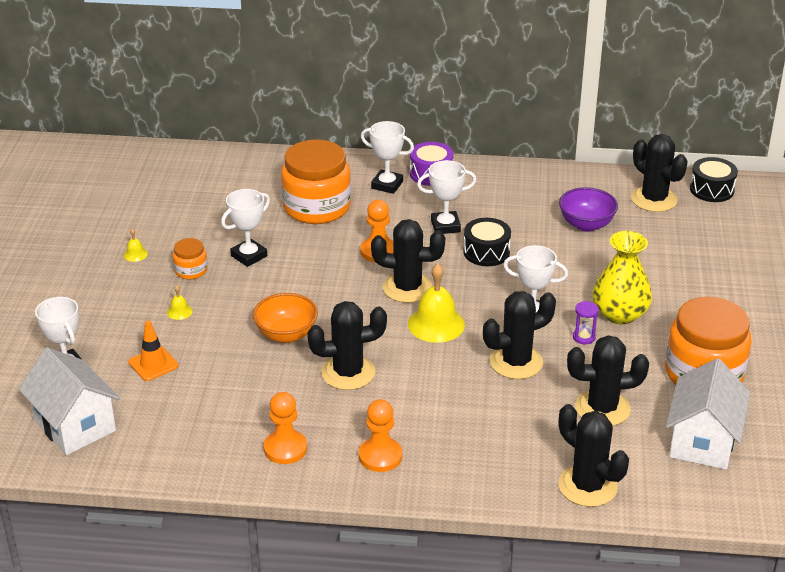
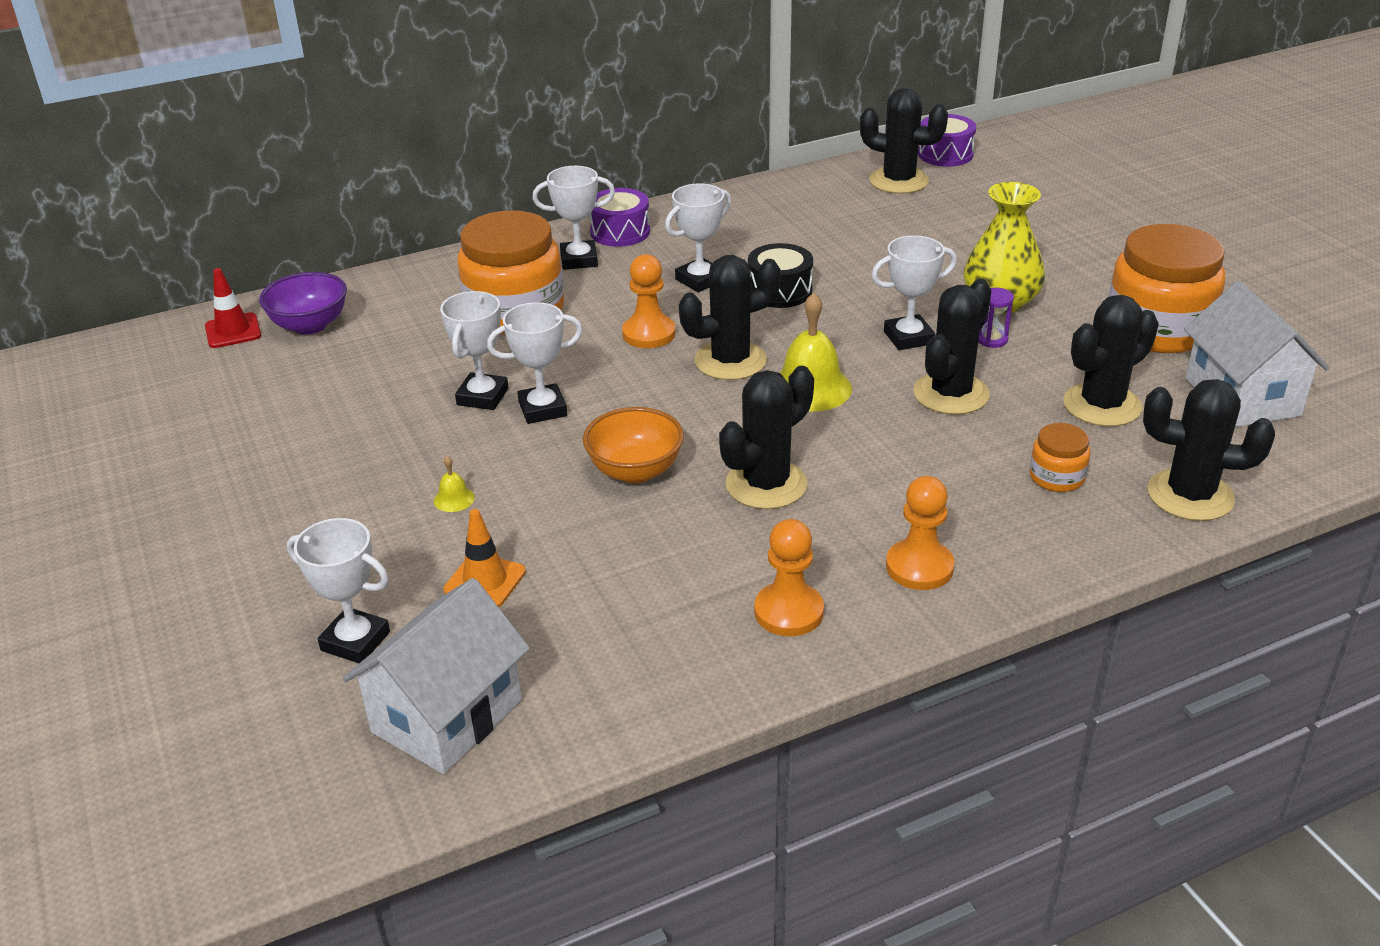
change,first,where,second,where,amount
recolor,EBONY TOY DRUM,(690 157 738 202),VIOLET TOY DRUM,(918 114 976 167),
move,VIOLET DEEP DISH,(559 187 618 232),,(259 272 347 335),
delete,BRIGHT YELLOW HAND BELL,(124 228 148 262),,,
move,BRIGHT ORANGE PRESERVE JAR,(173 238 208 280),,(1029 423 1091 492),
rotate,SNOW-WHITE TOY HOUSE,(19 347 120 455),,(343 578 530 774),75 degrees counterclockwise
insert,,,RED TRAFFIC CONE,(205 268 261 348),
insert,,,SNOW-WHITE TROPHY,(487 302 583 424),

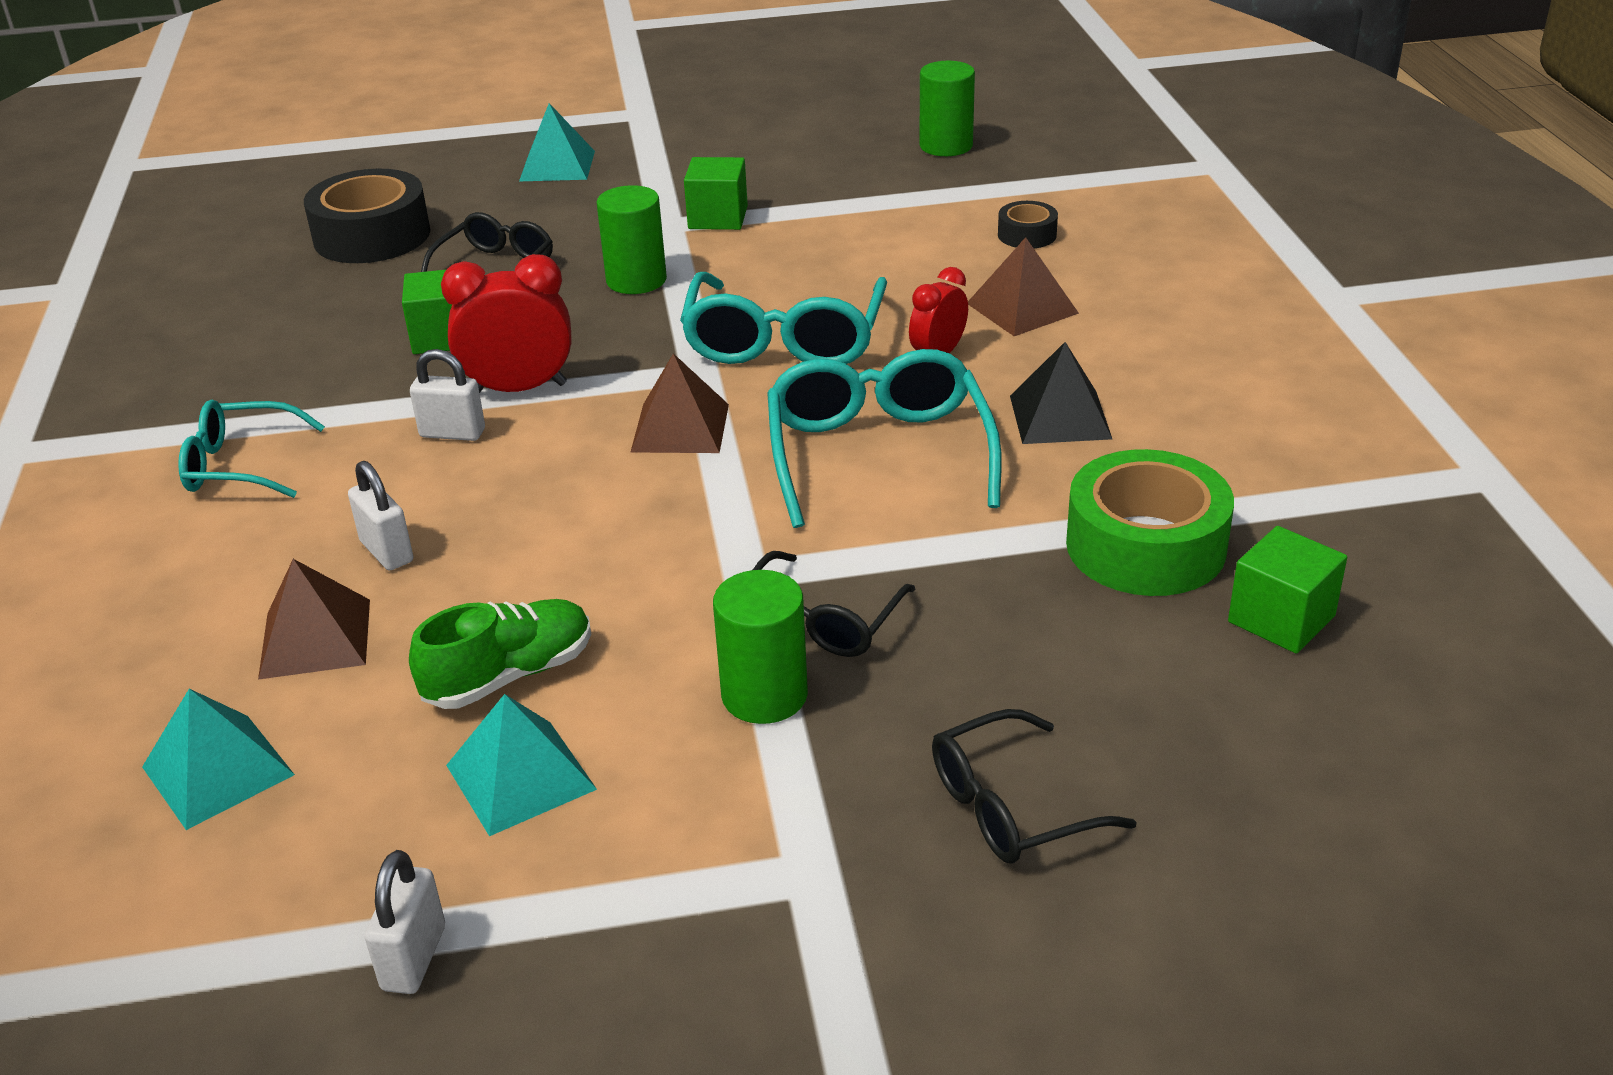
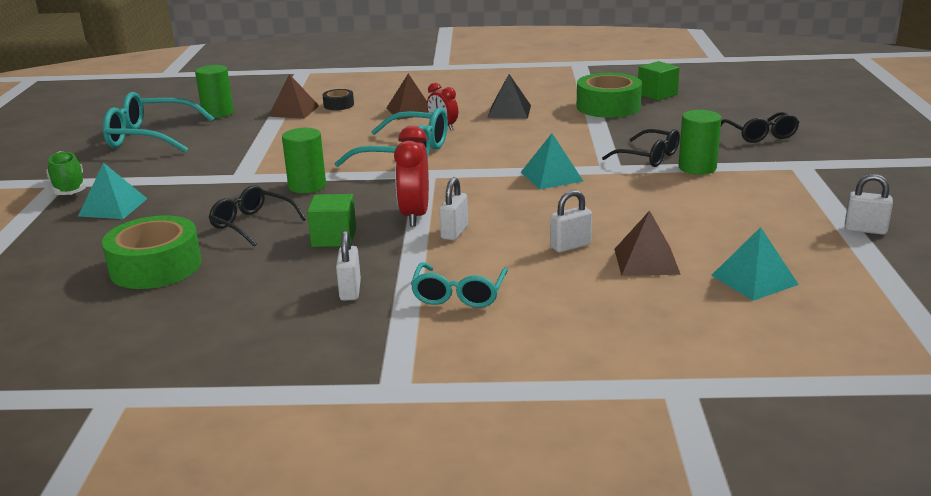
change,first,where,second,where,amount
delete,GREEN CUBE,(684 157 748 230),,,
recolor,EBONY ROLL OF TAPE,(304 169 430 263),GREEN ROLL OF TAPE,(102 215 202 289),
move,TEAL GLASSES,(767 349 1001 528),,(103 92 215 152),
move,DARK BROWN PYRAMID,(631 353 729 453),,(268 74 319 119),
move,GREEN SHOE,(409 599 591 709),,(46 151 86 195),
move,TEAL PYRAMID,(446 694 597 836),,(521 133 583 189),
insert,,,SNOW-WHITE LOCK,(336 230 361 301),

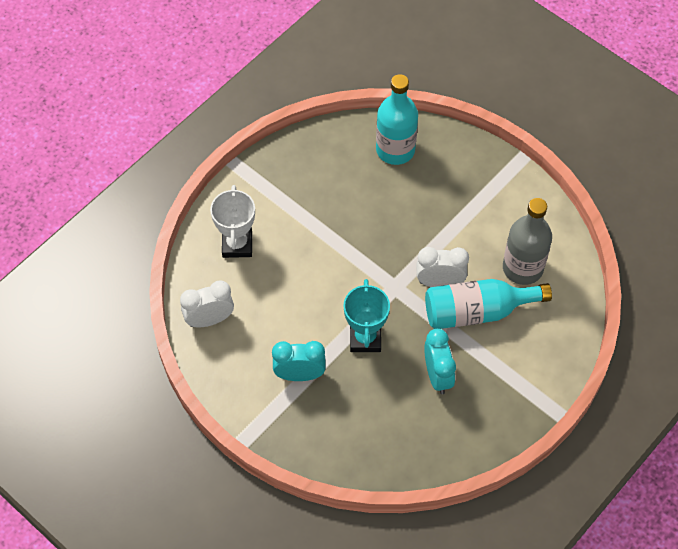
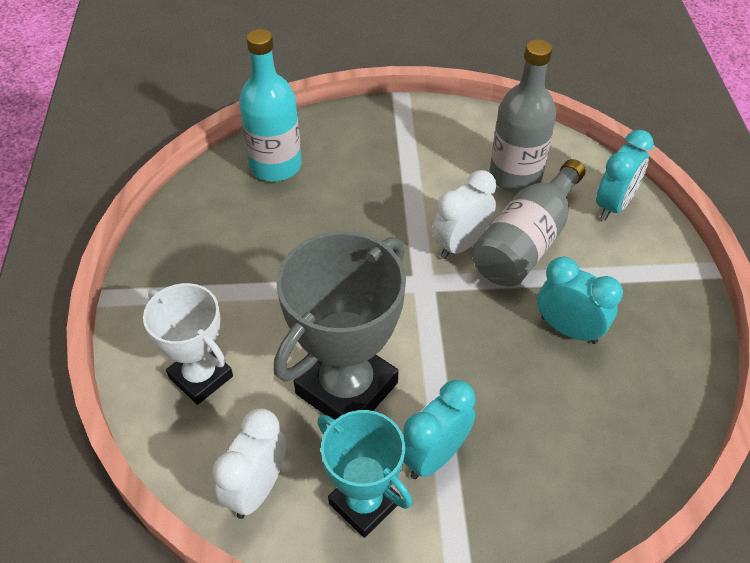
change,first,where,second,where,amount
move,TEAL TROPHY,(343 279 390 352),,(317 410 413 538),
recolor,TEAL FLASK,(425 279 552 329),GREY FLASK,(472 159 585 287),
insert,,,TEAL BEDSIDE CLOCK,(596 130 654 220),
insert,,,GREY TROPHY,(274 231 406 420),

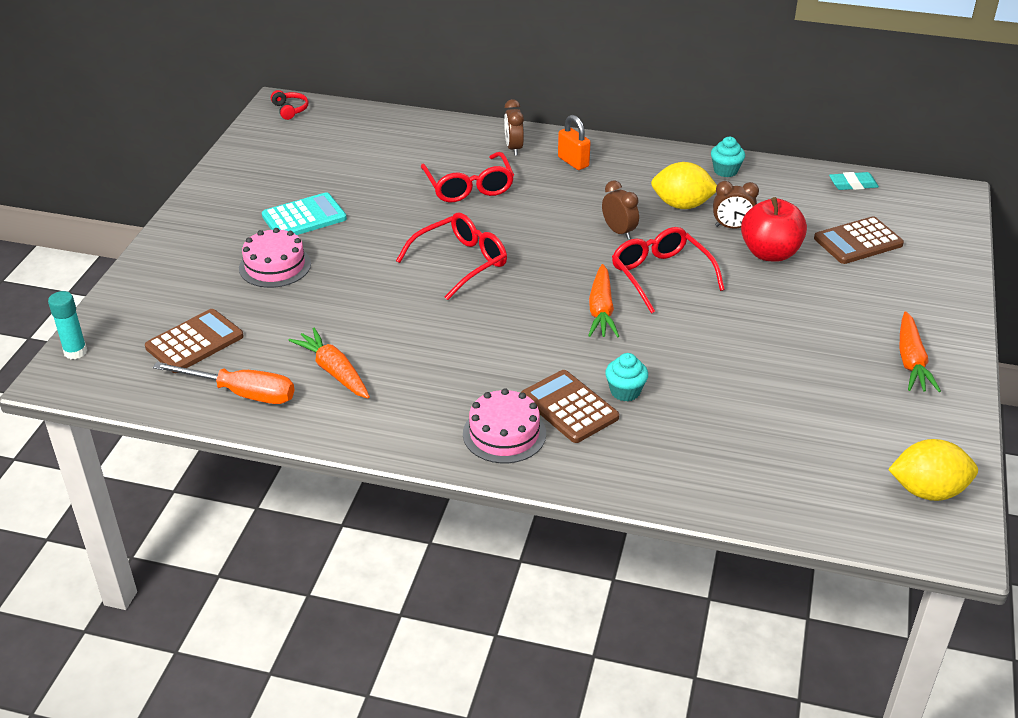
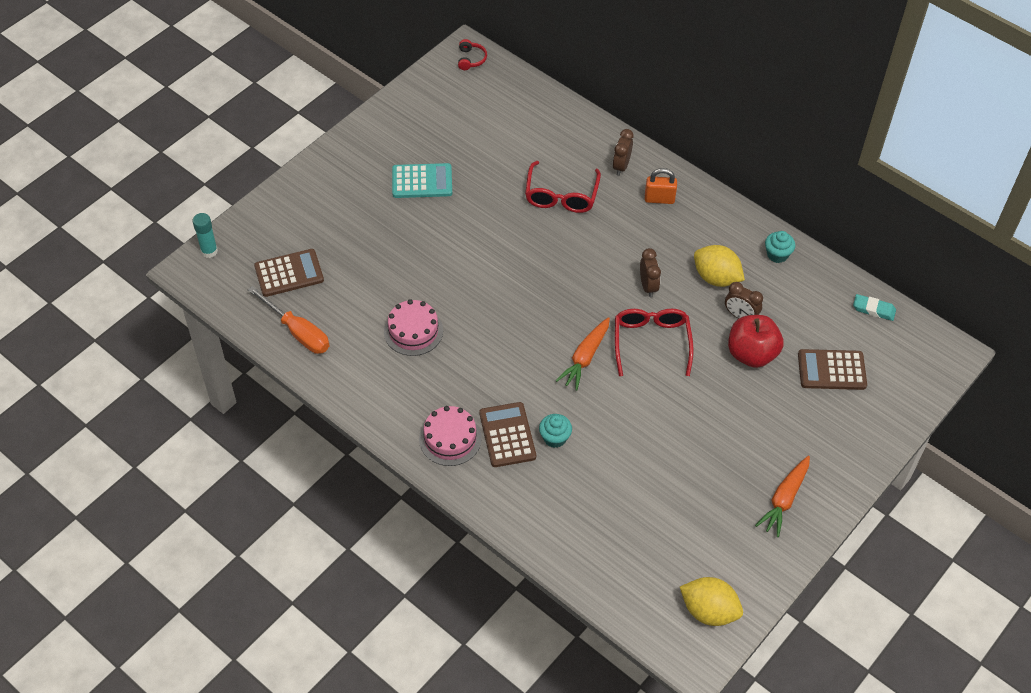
change,first,where,second,where,amount
rotate,BRIGHT ORANGE LOCK,(558 115 591 170),,(645 168 677 204),75 degrees counterclockwise
delete,RED GLASSES,(396 213 507 300),,,
move,ROSY GATEAU,(239 228 311 288),,(384 299 443 356),
delete,BRIGHT ORANGE ROOT VEGETABLE,(289 328 370 399),,,

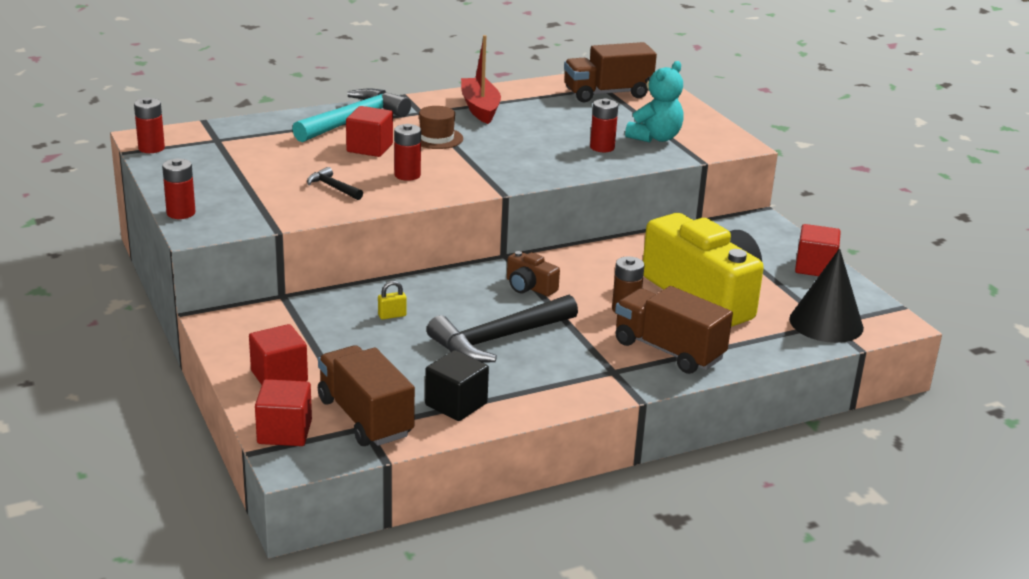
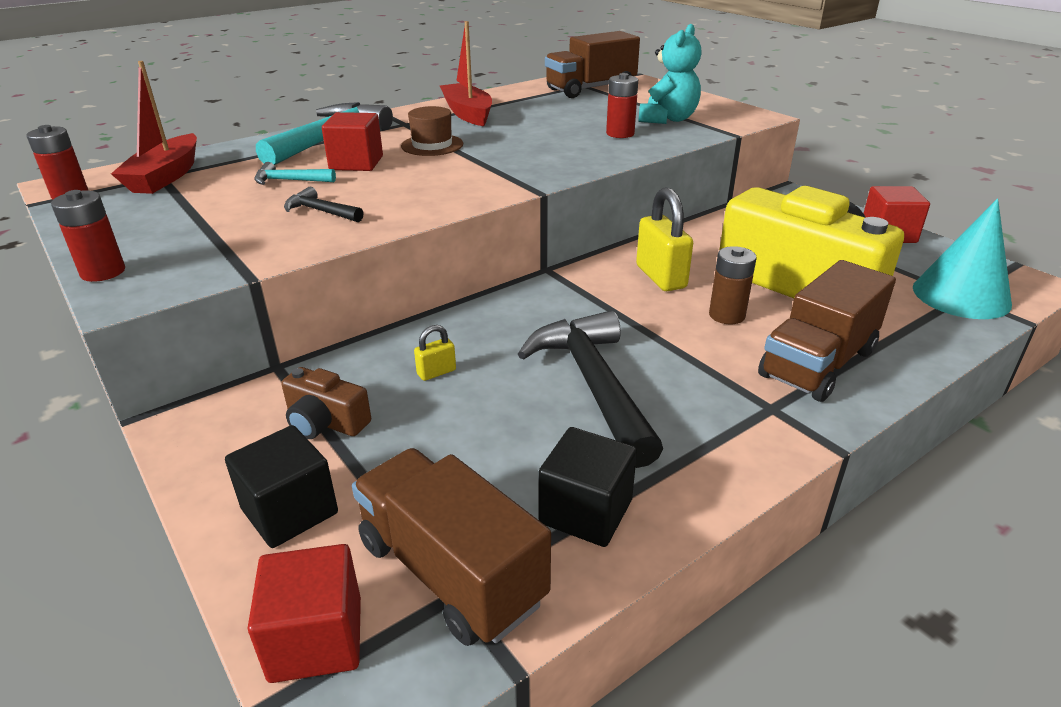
change,first,where,second,where,amount
delete,RED BATTERY,(394 124 421 181),,,
recolor,EBONY CONE SHAPE,(789 248 864 343),TEAL CONE SHAPE,(913 198 1012 319),
move,DARK BROWN PHOTO CAMERA,(507 251 560 296),,(281 367 371 439),
rotate,DARK BROWN TRUCK,(615 286 733 374),,(758 260 896 402),75 degrees counterclockwise
rotate,EBONY CLAW HAMMER,(427 294 578 363),,(518 311 663 468),120 degrees clockwise
recolor,RED CUBE,(249 324 308 385),EBONY CUBE,(225 425 338 548),
insert,,,RED TOY BOAT,(111 61 197 194),
insert,,,TEAL CLAW HAMMER,(254 162 336 185),
insert,,,BRIGHT YELLOW LOCK,(636 187 693 291),

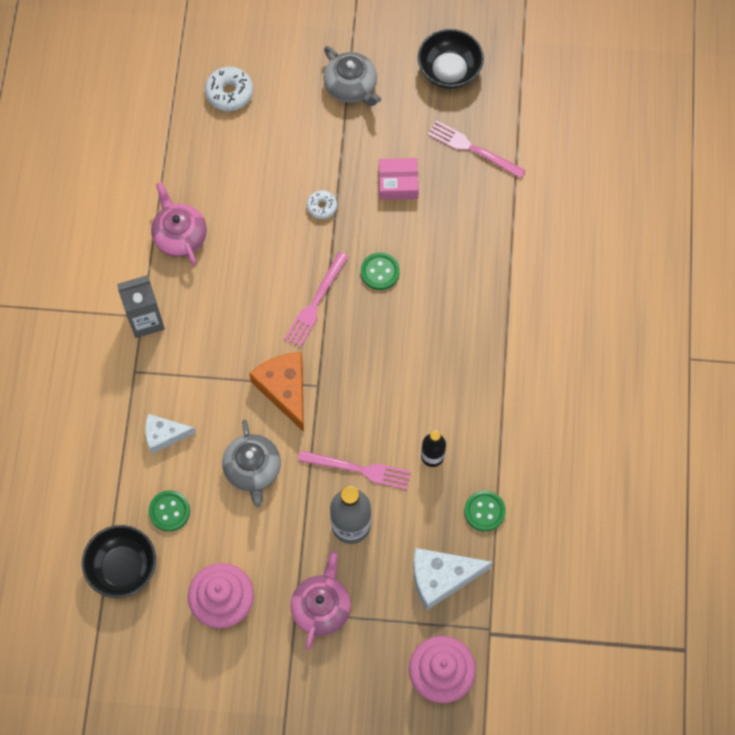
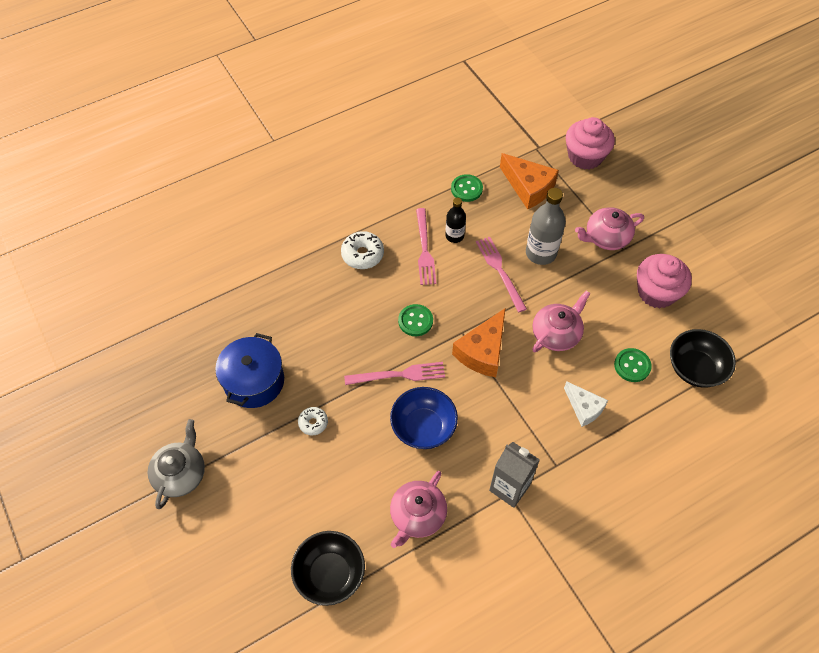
change,first,where,second,where,amount
move,EBONY DEEP DISH,(418 29 484 89),,(291 531 365 606),
move,SNOW-WHITE GLAZED DONUT,(205 67 253 111),,(341 231 384 269),
move,ROSY FORK,(428 120 526 179),,(416 208 436 285),
replace,ROSY PACKAGE,(379 158 419 200),ROYAL BLUE STOCKPOT,(215 333 284 408),
move,GREEN BUTTON,(361 252 400 290),,(398 304 433 336),
recolor,GREY TEAPOT,(222 420 281 507),ROSY TEAPOT,(532 291 590 352),
recolor,SNOW-WHITE CHEESE WEDGE,(413 548 493 611),BRIGHT ORANGE CHEESE WEDGE,(500 153 559 210),
insert,,,ROYAL BLUE DEEP DISH,(390 387 458 449),

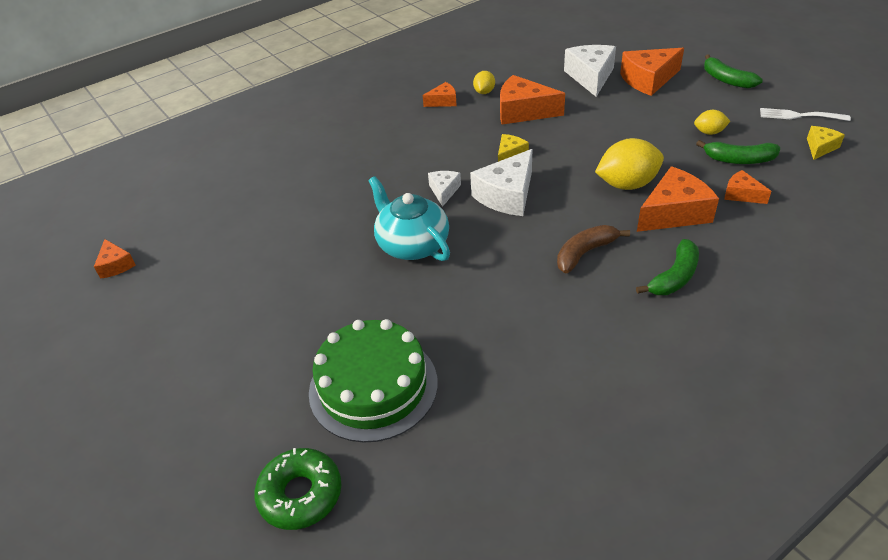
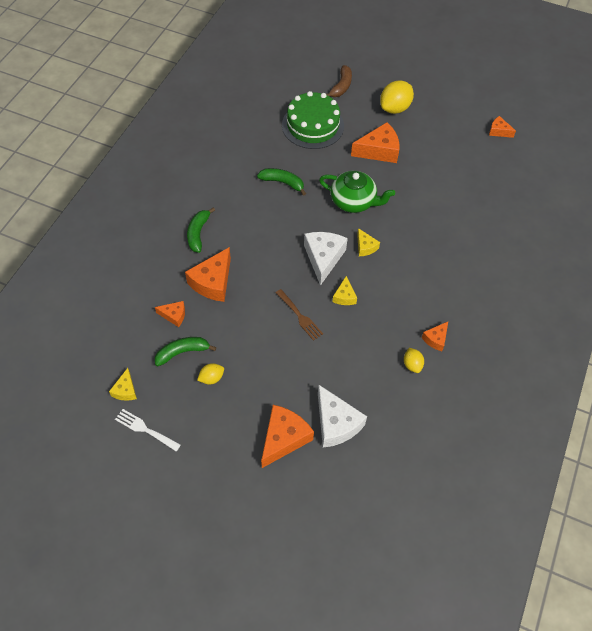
change,first,where,second,where,amount
move,GREEN TOY BANANA,(704 54 763 89),,(257 168 306 196),
move,BRIGHT ORANGE CHEESE WEDGE,(500 75 565 125),,(351 122 400 163),
rotate,SNOW-WHITE FORK,(760 108 851 121),,(115 409 181 452),135 degrees counterclockwise
move,BRIGHT YELLOW TOY LEMON,(595 138 664 190),,(380 80 414 114),
recolor,SNOW-WHITE CHEESE WEDGE,(428 171 461 207),BRIGHT YELLOW CHEESE WEDGE,(357 228 380 256),
recolor,TEAL TEAPOT,(368 176 450 261),GREEN TEAPOT,(319 171 395 213),
move,DARK BROWN TOY BANANA,(557 225 630 274),,(326 65 352 97),
delete,GREEN GLAZED DONUT,(254 448 341 530),,,
insert,,,DARK BROWN FORK,(276 289 323 341),

